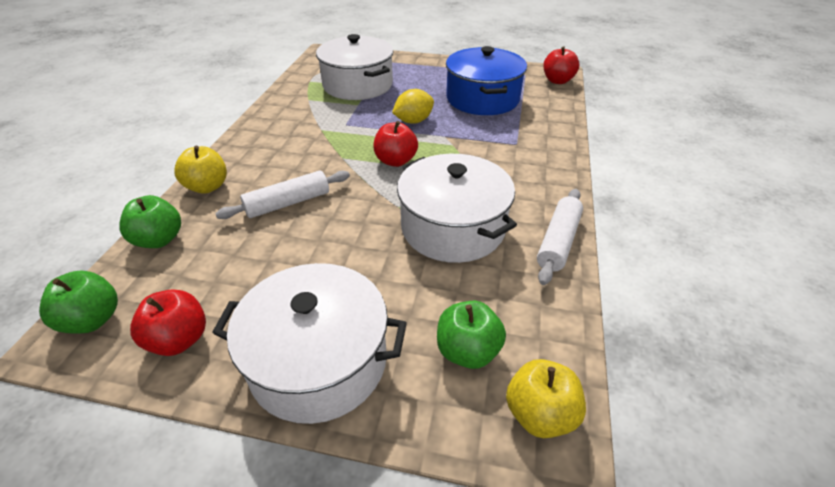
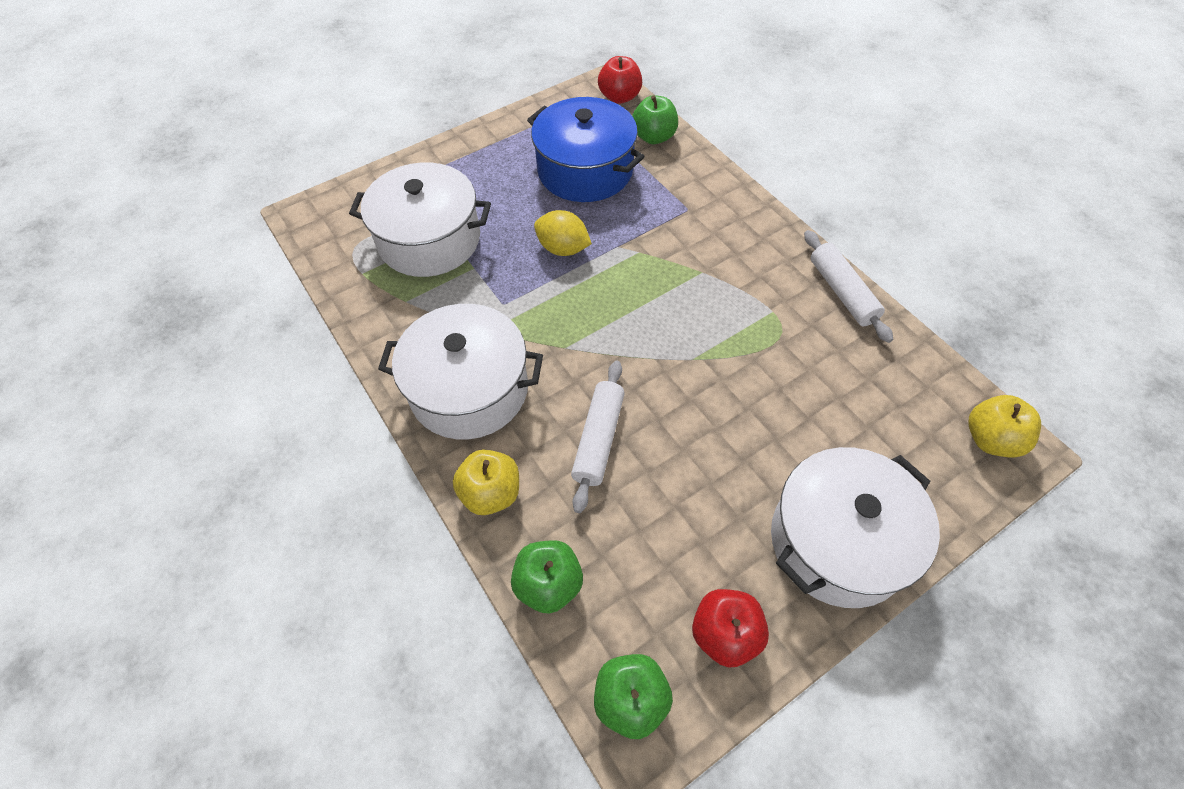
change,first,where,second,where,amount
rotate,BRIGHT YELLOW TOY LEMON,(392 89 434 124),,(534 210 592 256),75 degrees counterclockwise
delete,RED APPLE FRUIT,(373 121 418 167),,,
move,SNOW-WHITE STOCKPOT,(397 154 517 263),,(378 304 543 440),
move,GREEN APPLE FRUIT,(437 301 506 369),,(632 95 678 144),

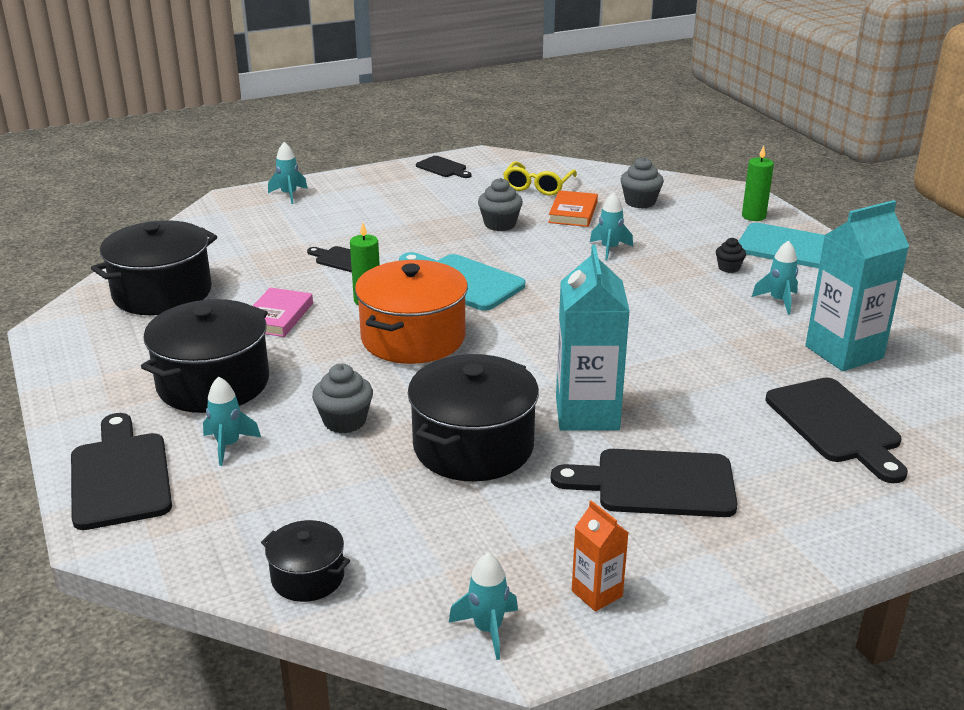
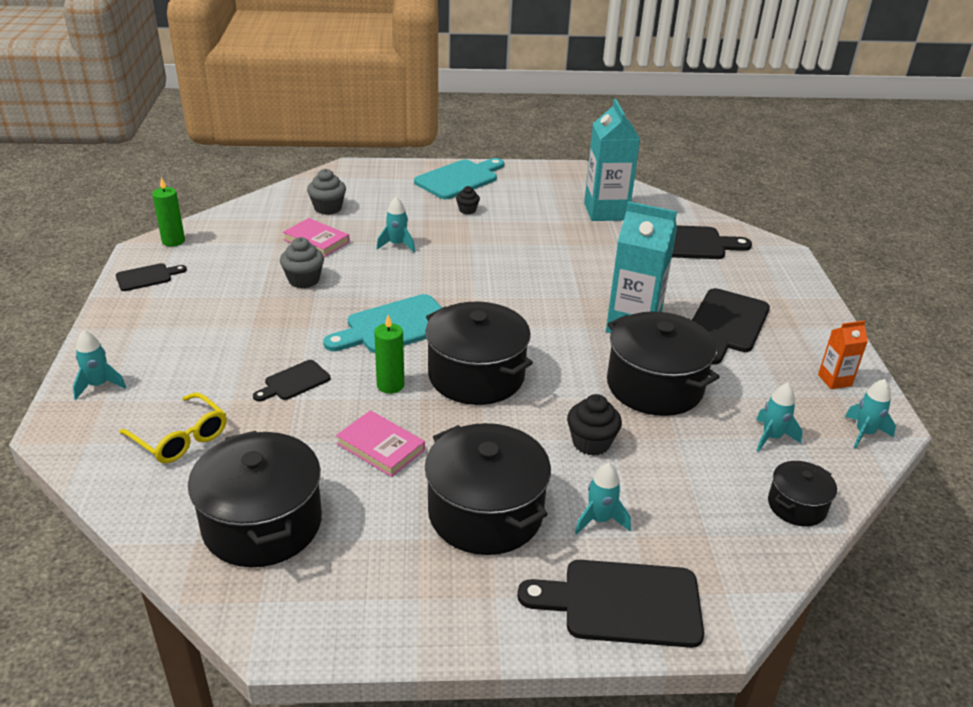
change,first,where,second,where,amount
move,GREEN WAX CANDLE,(742 146 774 221),,(152 177 185 247),
move,BRIGHT YELLOW GLASSES,(503 161 577 196),,(120 393 227 463),
recolor,BRIGHT ORANGE BOOK,(548 190 598 227),ROSY BOOK,(283 218 350 257),
move,TEAL SPACESHIP,(752 240 798 315),,(756 383 803 452),
recolor,BRIGHT ORANGE STOCKPOT,(355 260 468 364),EBONY STOCKPOT,(425 302 533 405),
recolor,GREY FAIRY CAKE,(312 364 373 433),EBONY FAIRY CAKE,(567 394 622 456),

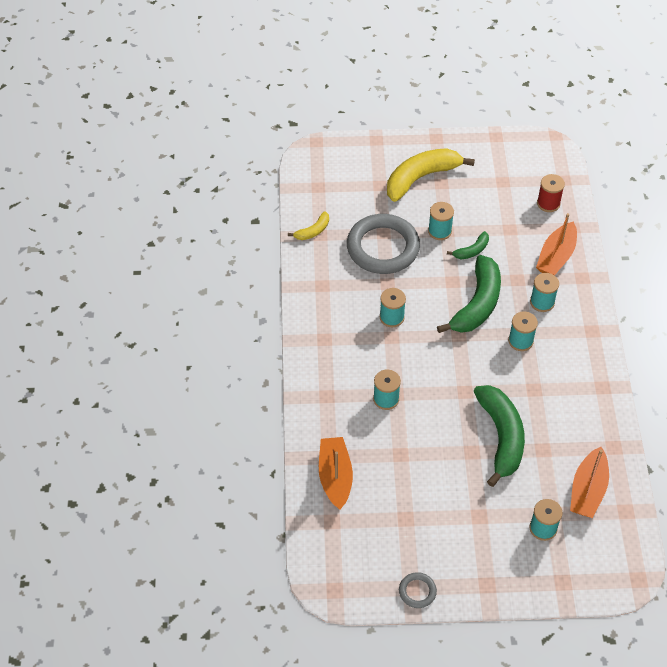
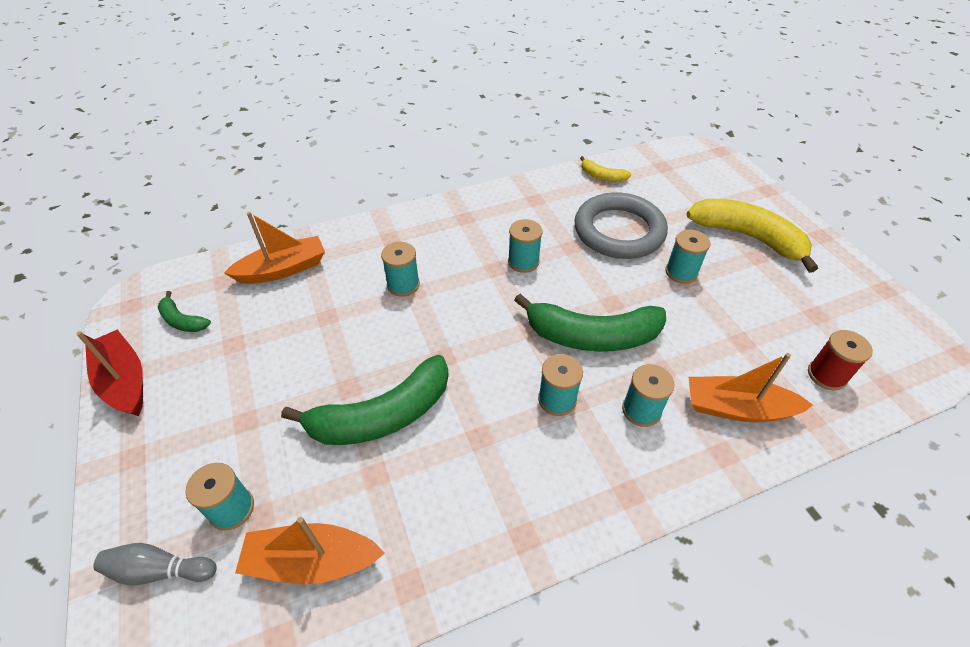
change,first,where,second,where,amount
move,GREEN TOY BANANA,(447 231 489 259),,(158 291 211 332),
replace,GREY RING,(399 572 437 608),RED TOY BOAT,(76 329 143 416),
insert,,,GREY BOWLING PIN,(94 543 217 585),

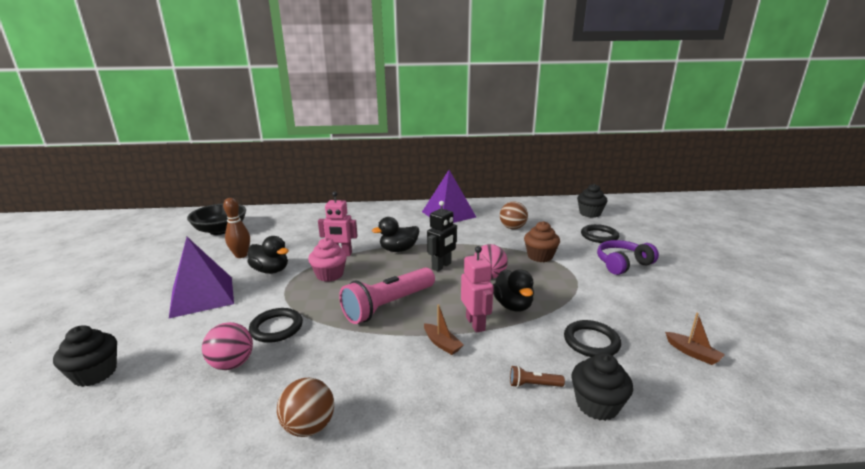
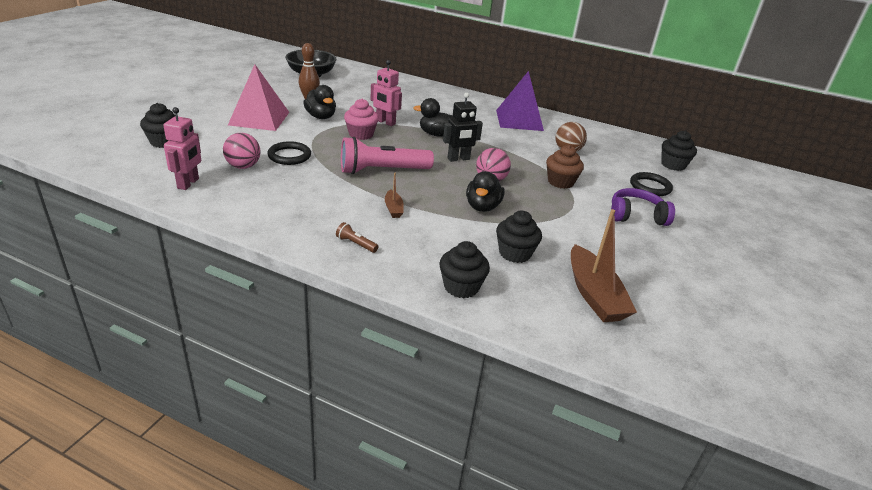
change,first,where,second,where,amount
recolor,VIOLET PYRAMID,(169 237 234 318),ROSY PYRAMID,(228 64 289 131),
move,ROSY TOY ROBOT,(461 246 494 333),,(163 107 201 190),
resize,DARK BROWN TOY BOAT,(665 313 725 365),,(571 209 637 322),x2.07
replace,EBONY RING,(564 320 621 357),EBONY FAIRY CAKE,(496 211 542 263),
move,DARK BROWN TORCH,(510 366 565 387),,(336 222 378 253),
delete,DARK BROWN SPHERE,(277 378 334 437),,,

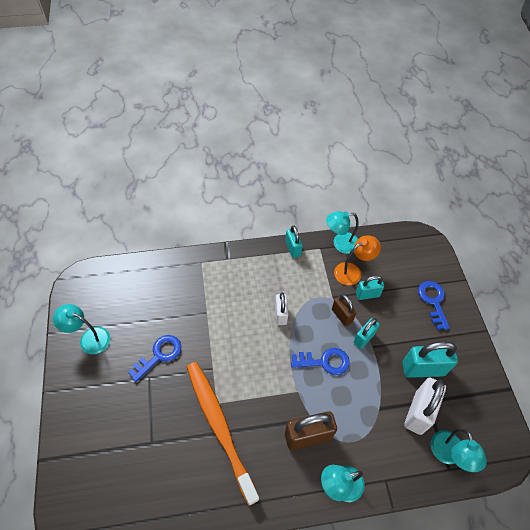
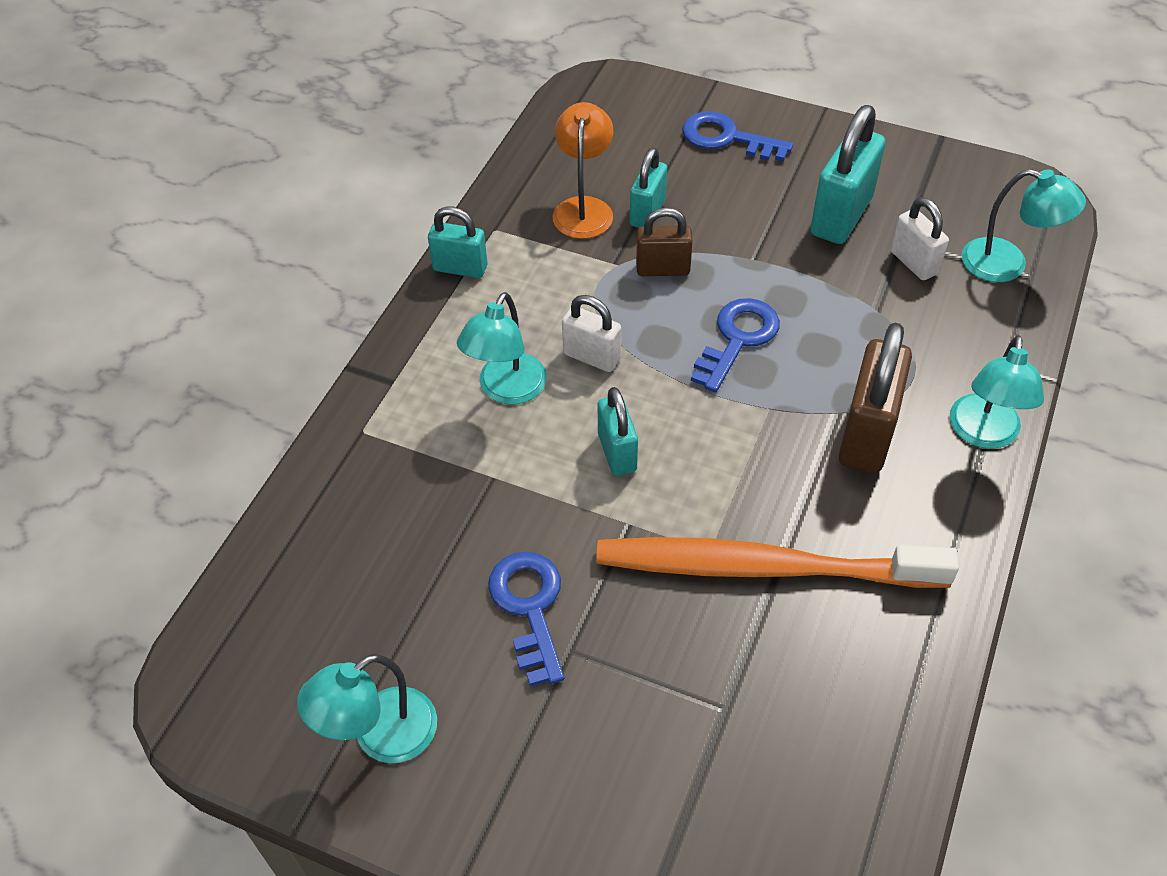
change,first,where,second,where,amount
move,TEAL READING LAMP,(326 211 359 254),,(457 292 547 404),
move,TEAL LOCK,(354 318 380 349),,(598 387 638 476),
resize,SNOW-WHITE LOCK,(404 378 446 435),,(891 197 949 280),x0.60

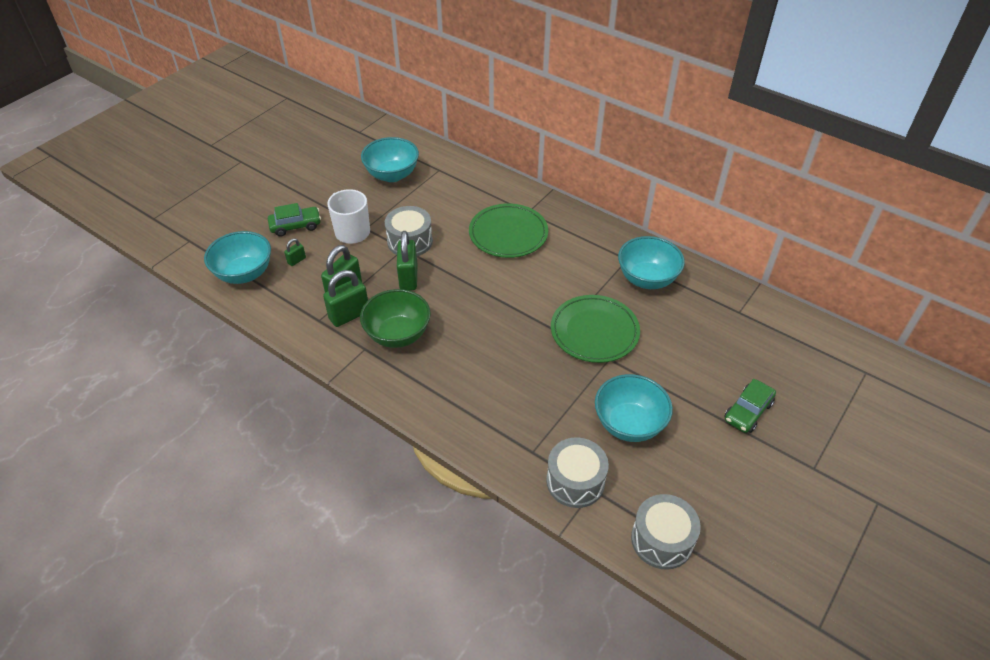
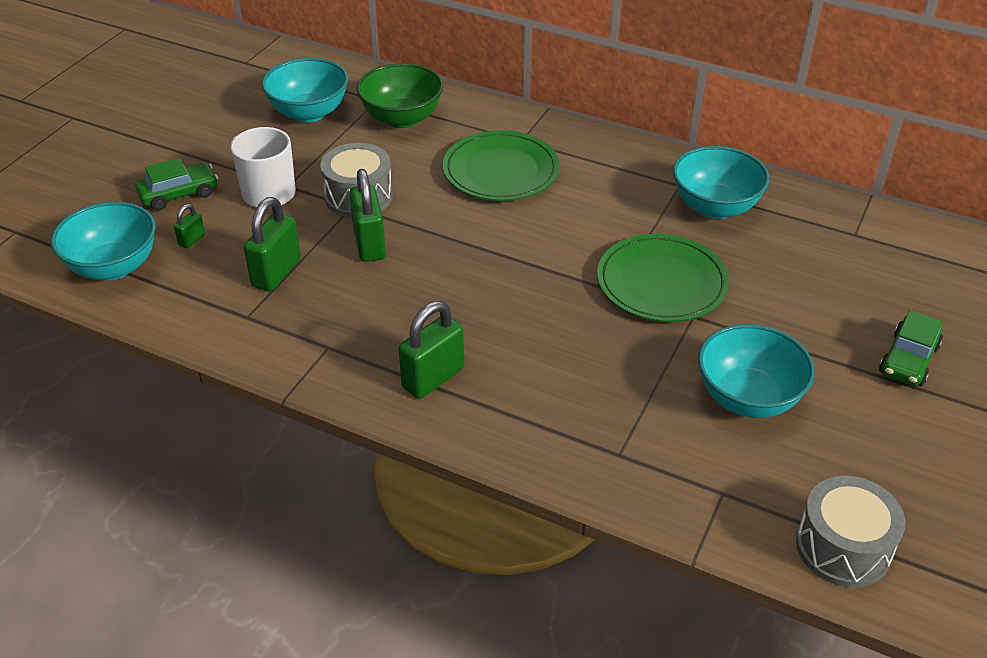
change,first,where,second,where,amount
move,GREEN LOCK,(323 270 368 327),,(398 301 464 399),
move,GREEN DEEP DISH,(360 289 431 348),,(357 63 443 128),
delete,GREY TOY DRUM,(546 437 609 508),,,

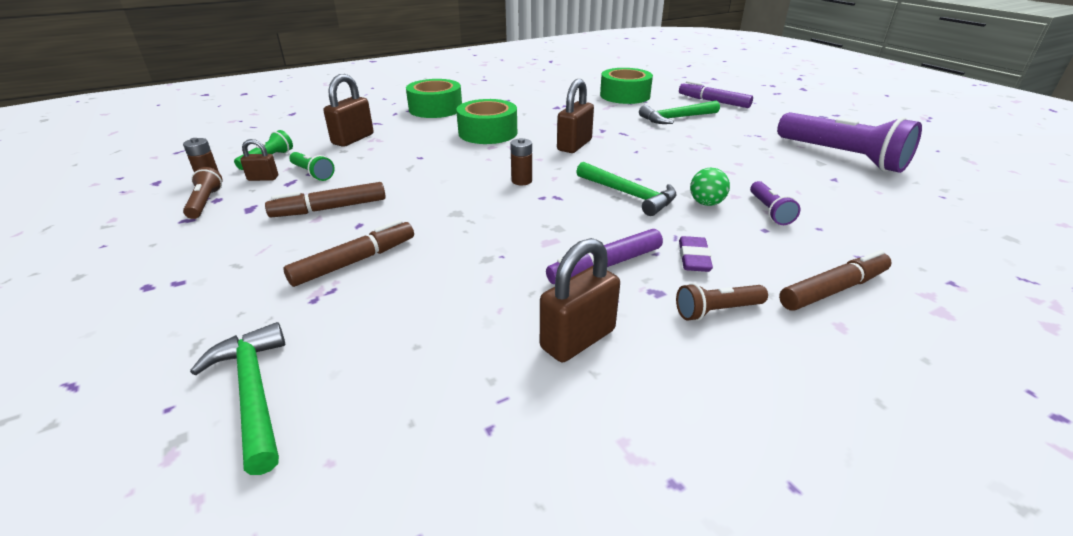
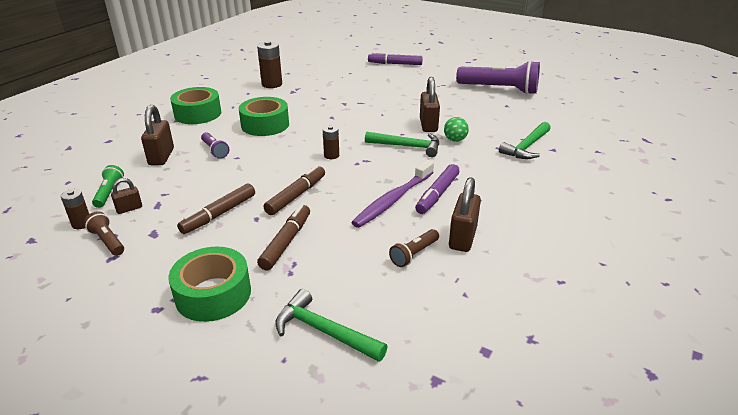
change,first,where,second,where,amount
move,GREEN ROLL OF TAPE,(600 68 653 104),,(168 247 251 322),
move,DARK BROWN LOCK,(557 79 594 153),,(420 77 440 132),
move,GREEN CLAW HAMMER,(639 101 720 124),,(499 122 551 159),
delete,GREEN TORCH,(289 152 335 181),,,
move,VIOLET TORCH,(750 181 801 225),,(201 132 229 159),
delete,VIOLET ERASER,(679 236 713 272),,,
move,DARK BROWN MARKER,(779 250 892 311),,(264 165 325 215),
move,DARK BROWN TORCH,(676 283 768 321),,(389 229 439 267),
insert,,,DARK BROWN BATTERY,(257 41 282 88),
insert,,,VIOLET TOOTHBRUSH,(351 160 434 228),

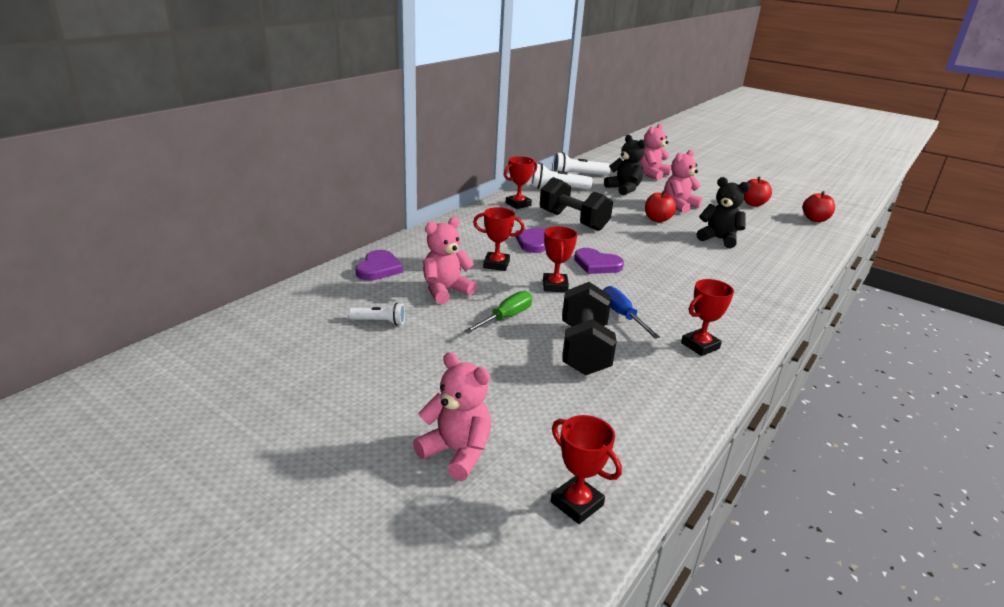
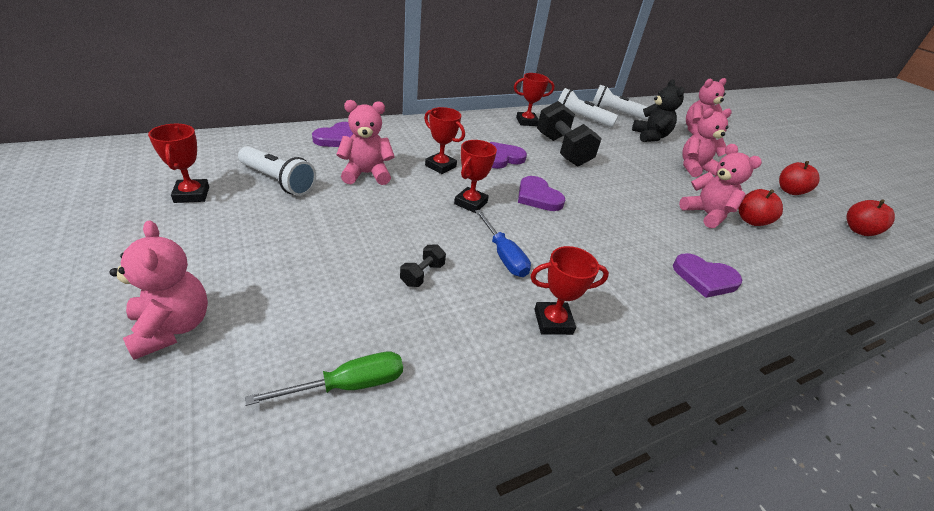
change,first,where,second,where,amount
recolor,EBONY TEDDY BEAR,(696 177 750 249),ROSY TEDDY BEAR,(679 144 762 228),
move,RED APPLE FRUIT,(645 191 676 222),,(739 189 783 226),
resize,EBONY DUMBBELL,(562 282 616 375),,(400 244 446 287),x0.44
rotate,ROYAL BLUE SCREWDRIVER,(603 286 660 339),,(475 210 531 277),150 degrees clockwise
move,GREEN SCREWDRIVER,(464 291 532 334),,(245 352 403 406),
resize,SNOW-WHITE TORCH,(349 303 405 326),,(238 146 316 196),x1.70
move,RED TROPHY,(551 415 622 524),,(148 124 209 203),
insert,,,VIOLET HEART SHAPE,(673 253 742 298),

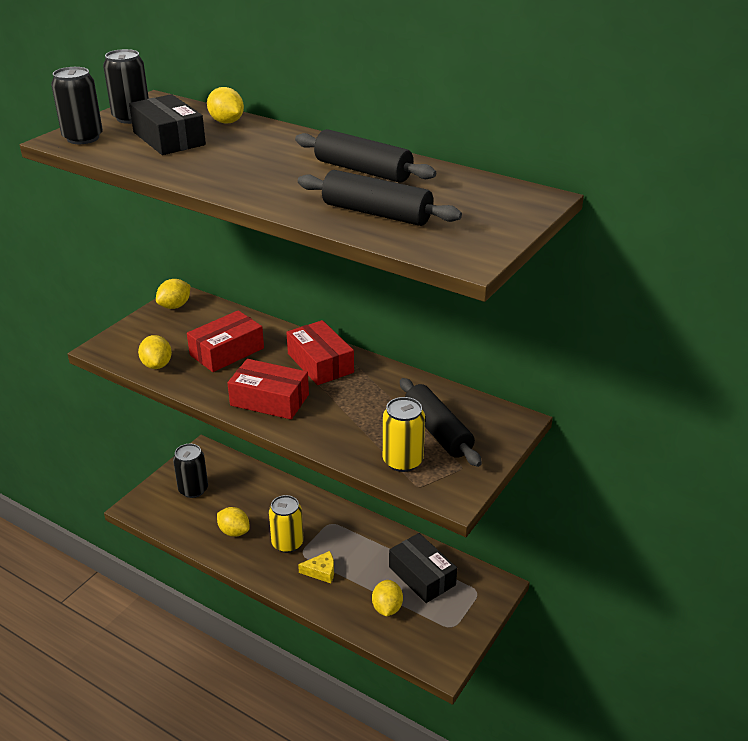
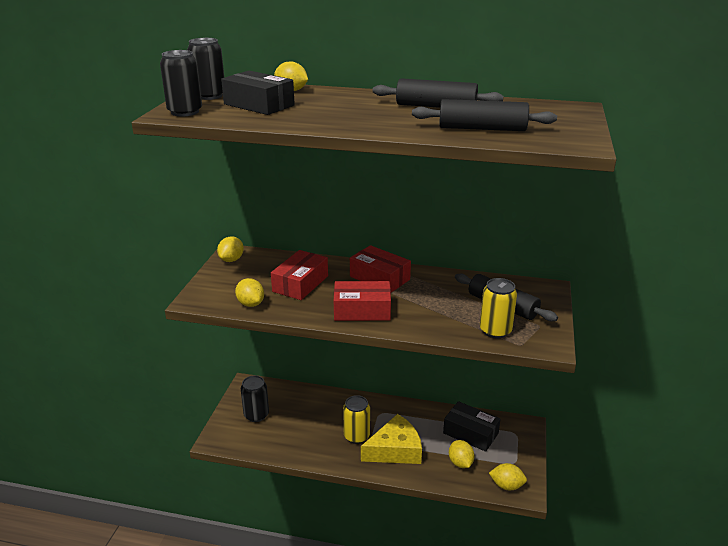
change,first,where,second,where,amount
move,BRIGHT YELLOW TOY LEMON,(217 507 250 537),,(489 463 527 490),
resize,BRIGHT YELLOW CHEESE WEDGE,(298 551 334 583),,(361 414 422 464),x2.05

